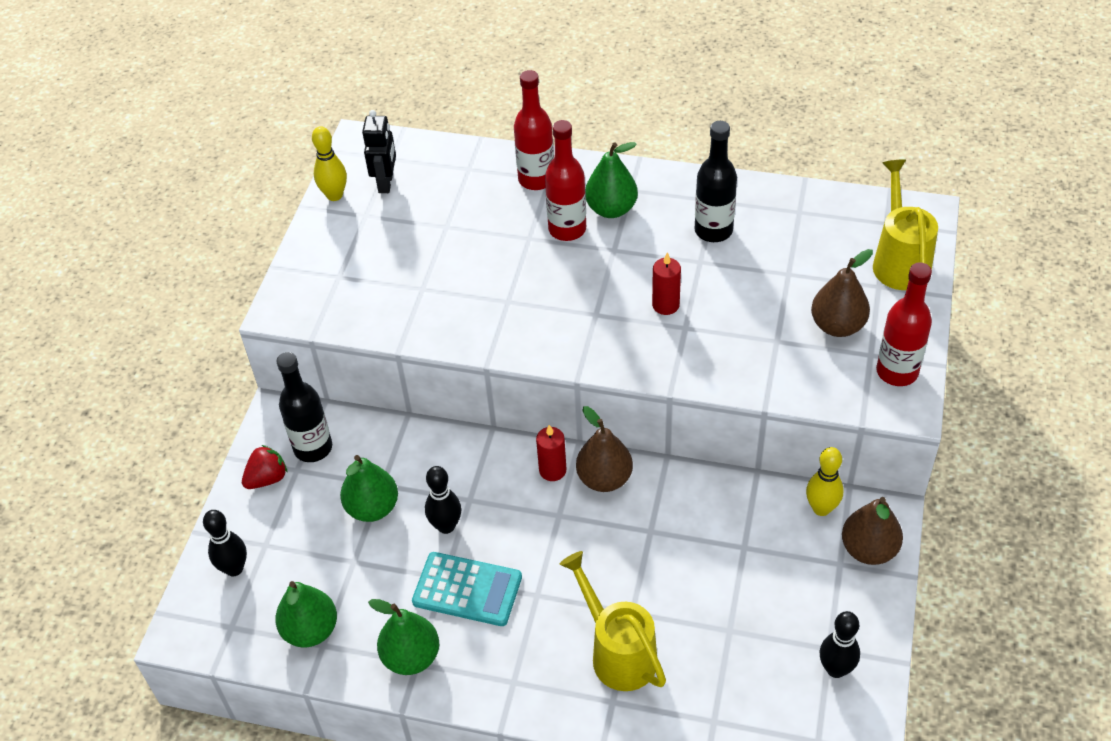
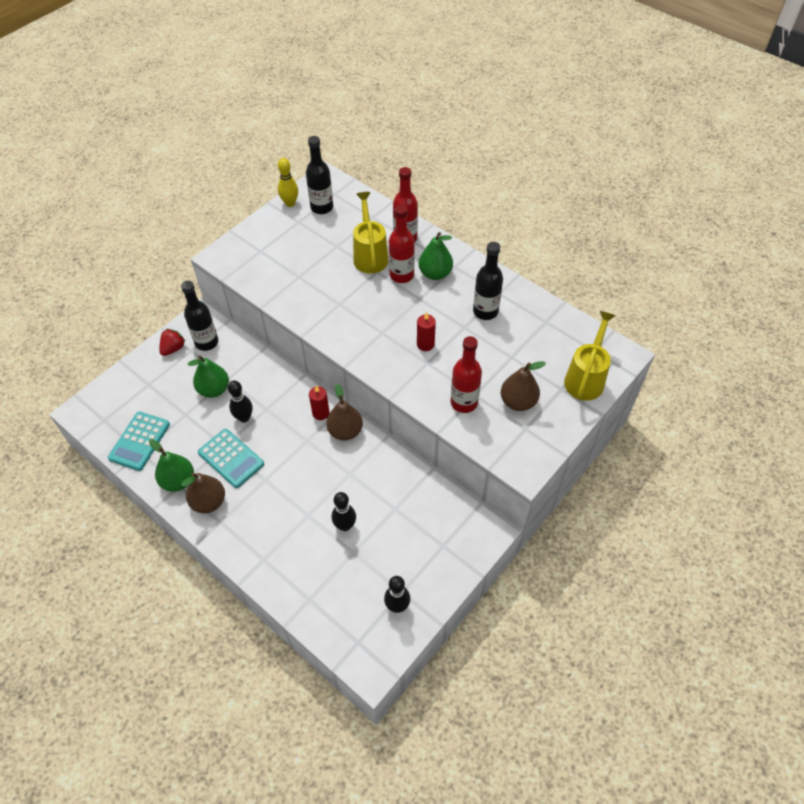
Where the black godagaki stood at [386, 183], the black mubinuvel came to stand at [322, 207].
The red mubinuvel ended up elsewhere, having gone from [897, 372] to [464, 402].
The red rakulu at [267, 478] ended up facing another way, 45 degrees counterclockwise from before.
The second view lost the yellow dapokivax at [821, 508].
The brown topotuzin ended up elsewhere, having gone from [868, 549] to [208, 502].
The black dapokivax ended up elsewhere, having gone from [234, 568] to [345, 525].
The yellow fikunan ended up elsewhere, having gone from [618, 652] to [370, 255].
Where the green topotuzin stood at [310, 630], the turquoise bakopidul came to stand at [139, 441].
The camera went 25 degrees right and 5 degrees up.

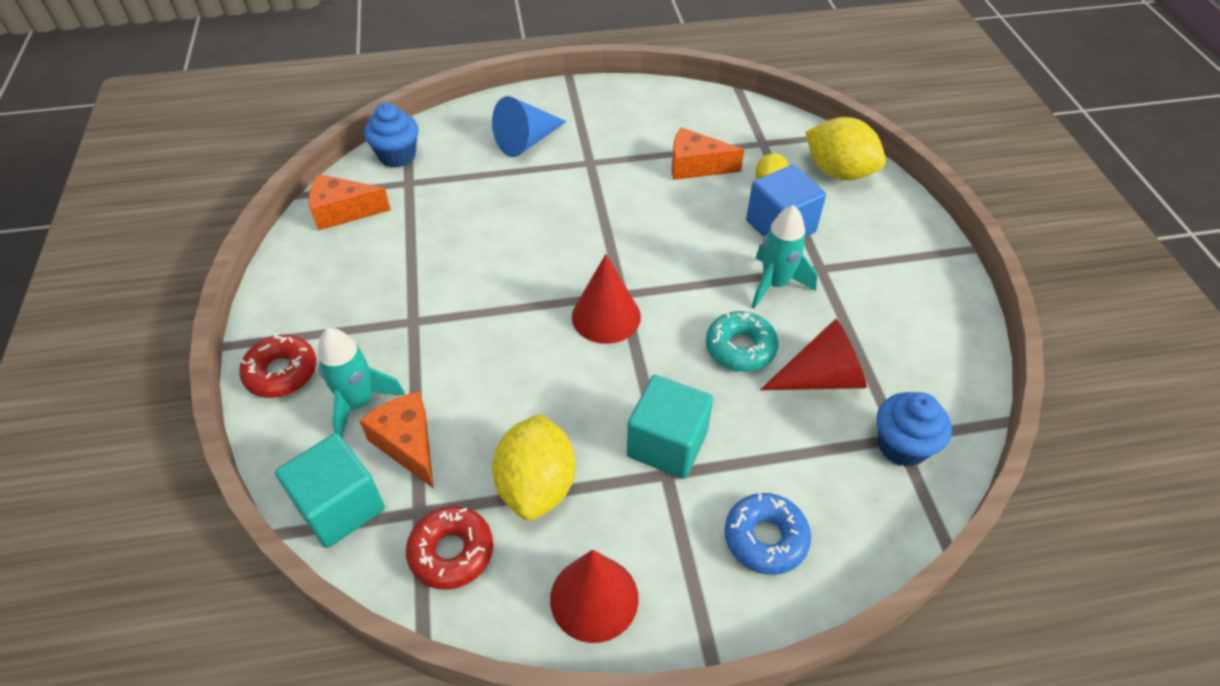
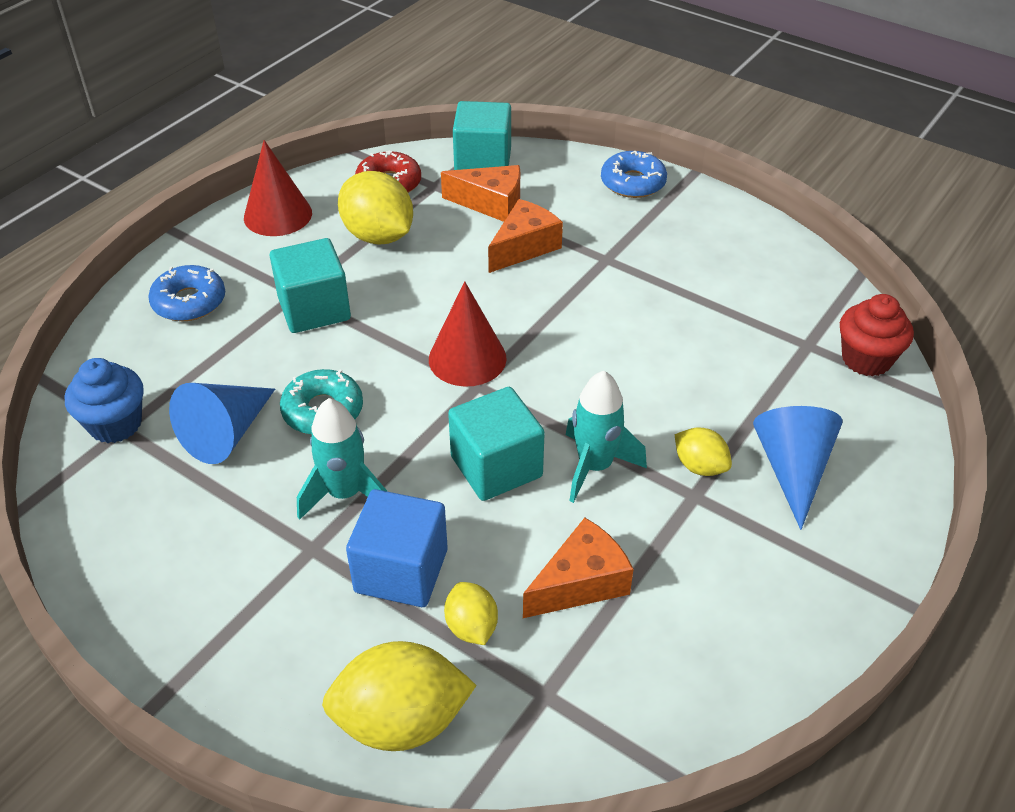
What was the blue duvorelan at [397, 156] turned into the red duvorelan at [866, 359].
The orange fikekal ended up elsewhere, having gone from [343, 212] to [524, 247].
What was the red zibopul at [821, 378] turned into the blue zibopul at [227, 433].
The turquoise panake ended up elsewhere, having gone from [359, 403] to [595, 467].
What was the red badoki at [281, 372] turned into the blue badoki at [633, 183].
The second view gained the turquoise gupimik at [496, 466].
The second view gained the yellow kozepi at [700, 466].
The camera went 135 degrees right and 5 degrees down.

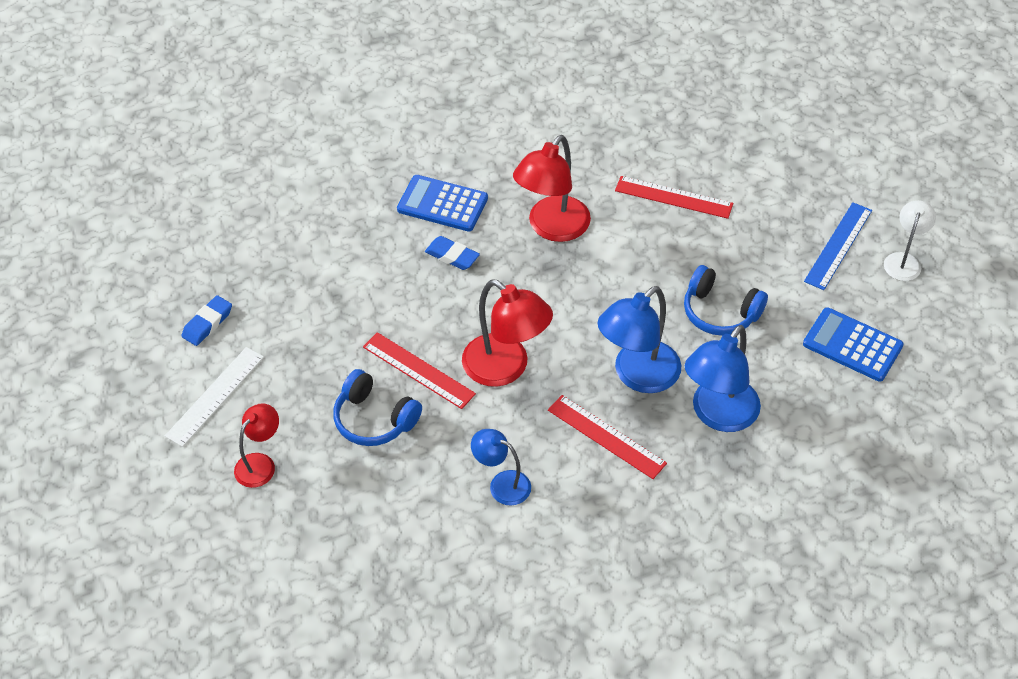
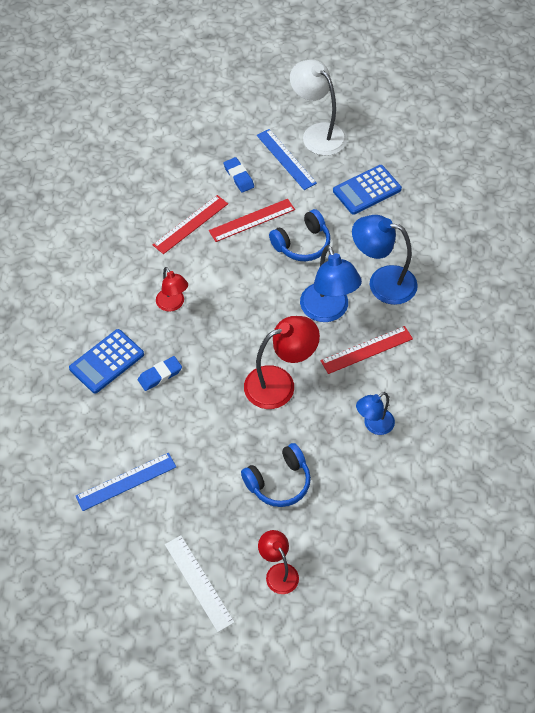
The size of the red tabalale at [552, 228] changed by a factor of 0.59.
The size of the white tabalale at [904, 260] changed by a factor of 1.70.
The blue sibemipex ended up elsewhere, having gone from [207, 323] to [238, 177].
The blue tabalale at [718, 415] ended up facing another way, 135 degrees clockwise from before.
The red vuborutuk ended up elsewhere, having gone from [418, 370] to [252, 220].
The second view gained the blue vuborutuk at [126, 481].
The camera went 65 degrees left and 5 degrees up.

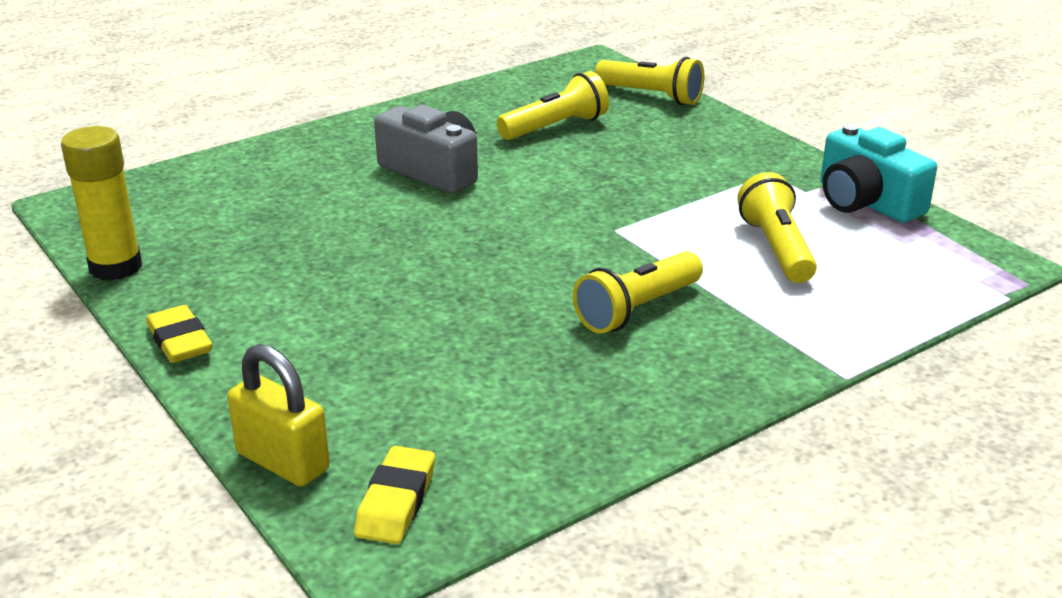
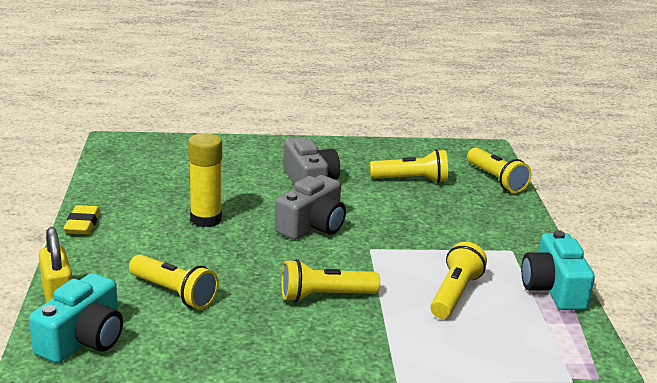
The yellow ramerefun ended up elsewhere, having gone from [116, 267] to [206, 219].
Where the yellow sibemipex stood at [396, 502], the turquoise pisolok came to stand at [83, 339].
The second view gained the grey pisolok at [312, 226].
The second view gained the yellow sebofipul at [174, 293].
The camera went 30 degrees right and 5 degrees down.

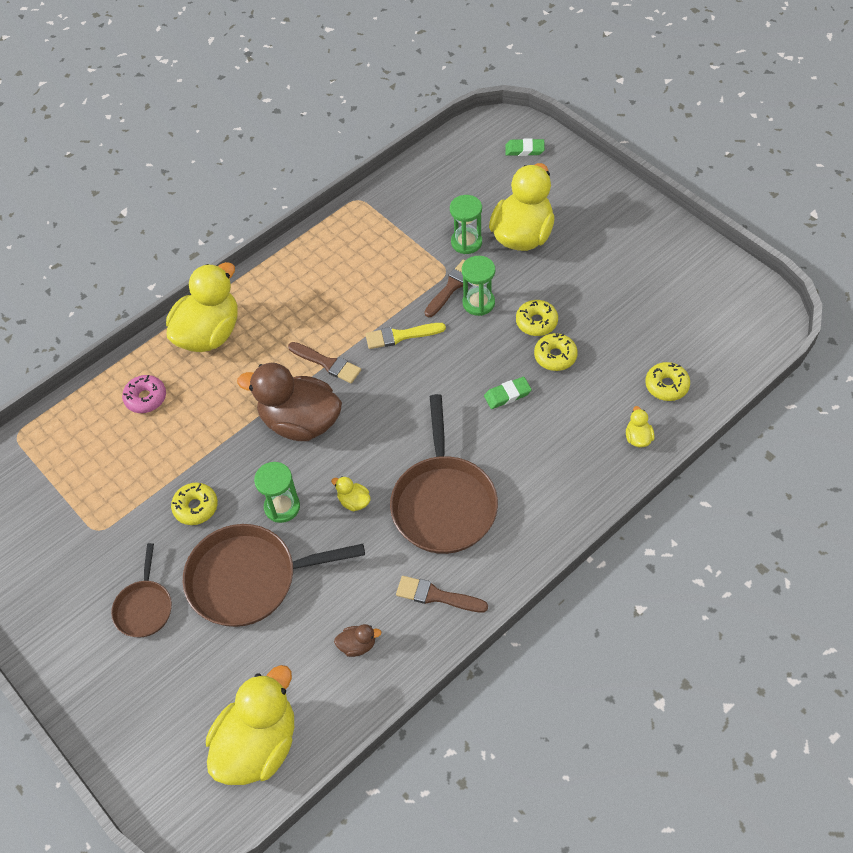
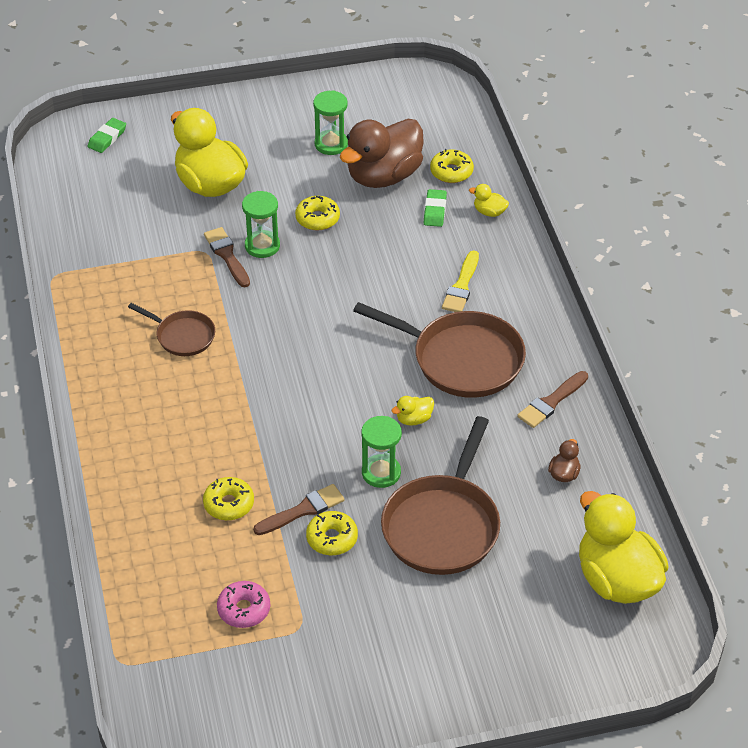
The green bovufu ended up elsewhere, having gone from [466, 242] to [331, 144].
The second view lost the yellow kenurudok at [209, 334].
The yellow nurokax ended up elsewhere, having gone from [401, 336] to [461, 286].
The yellow badoki ended up elsewhere, having gone from [555, 356] to [229, 504].
The brown nurokax ended up elsewhere, having gone from [327, 363] to [303, 510].
The brown kenurudok ended up elsewhere, having gone from [300, 422] to [383, 176].
The pink badoki ended up elsewhere, having gone from [146, 398] to [244, 609].
The green sibemipex ended up elsewhere, having gone from [507, 395] to [435, 210].
The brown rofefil ended up elsewhere, having gone from [144, 607] to [182, 336].
The camera went 65 degrees left and 10 degrees down.

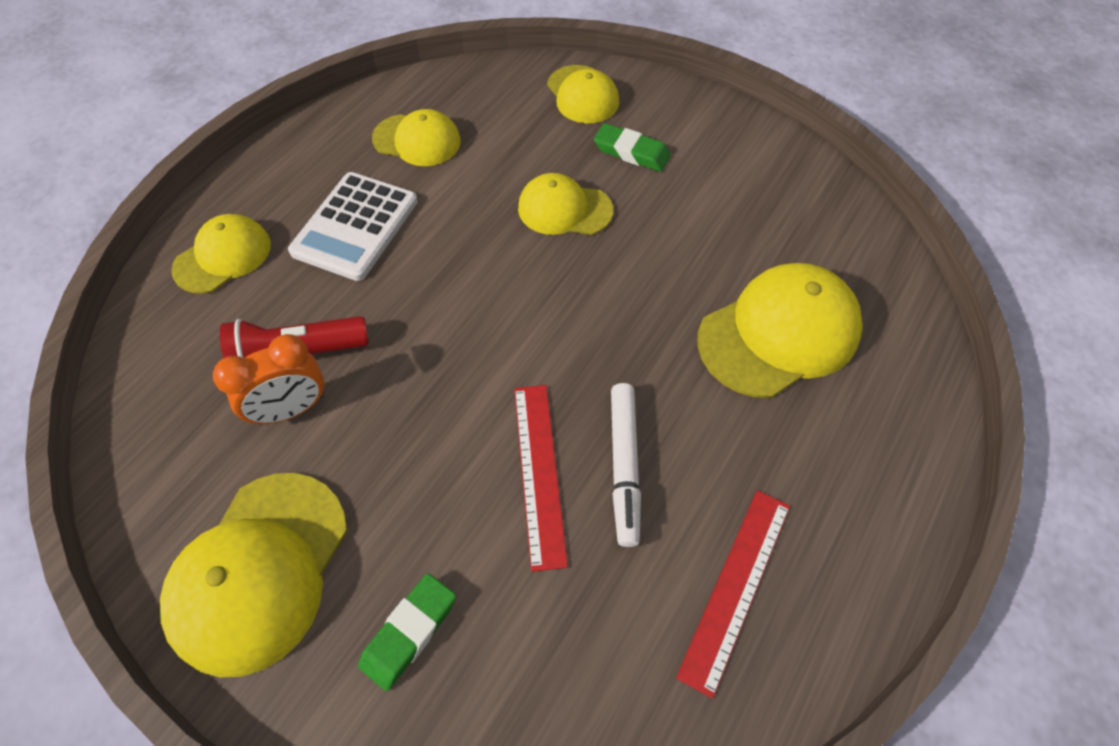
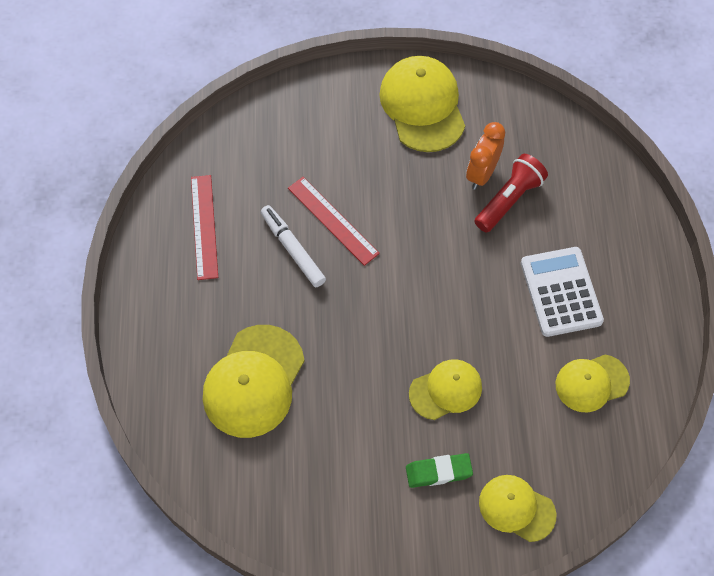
The second view lost the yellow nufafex at [223, 257].
The second view lost the green sibemipex at [409, 632].
The camera went 145 degrees right and 5 degrees up.

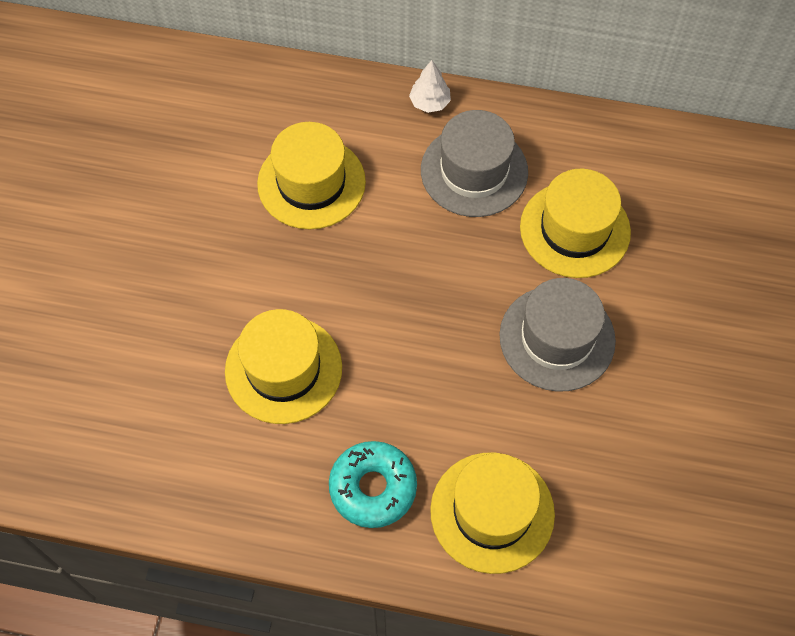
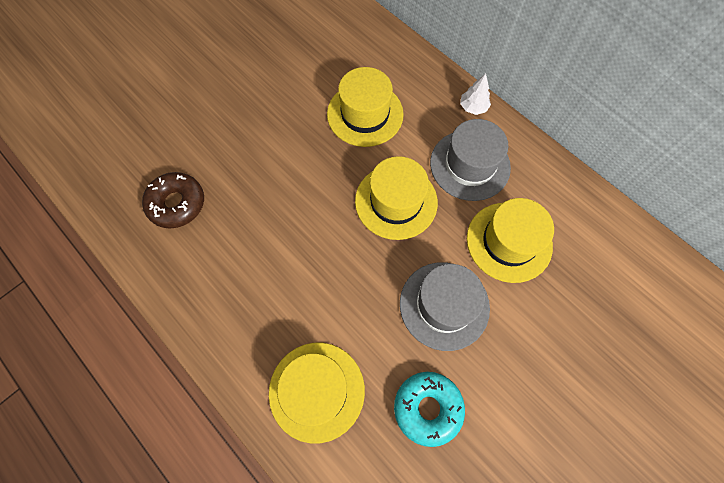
The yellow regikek ended up elsewhere, having gone from [283, 369] to [396, 201].
The turquoise badoki ended up elsewhere, having gone from [373, 488] to [427, 408].
The second view gained the brown badoki at [177, 204].
The camera went 35 degrees right and 5 degrees up.

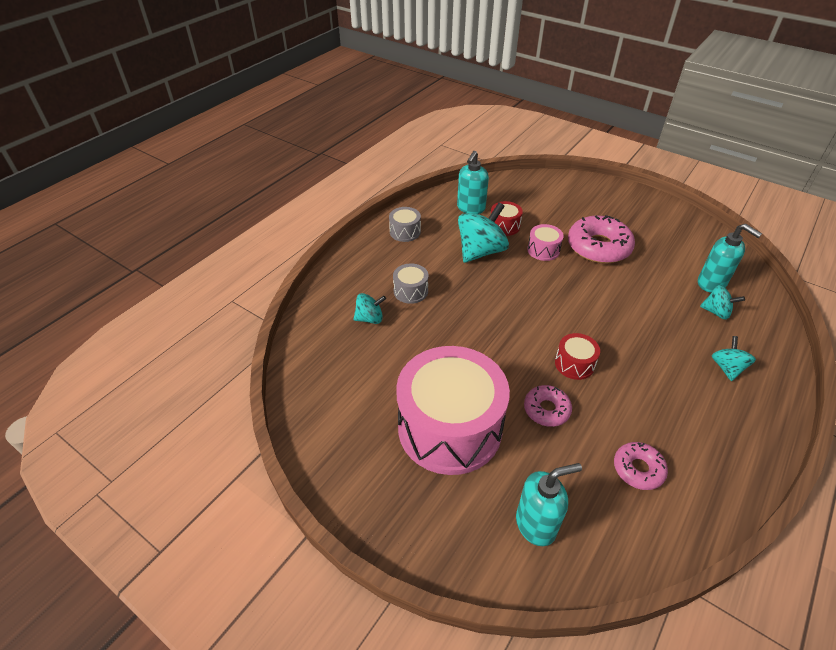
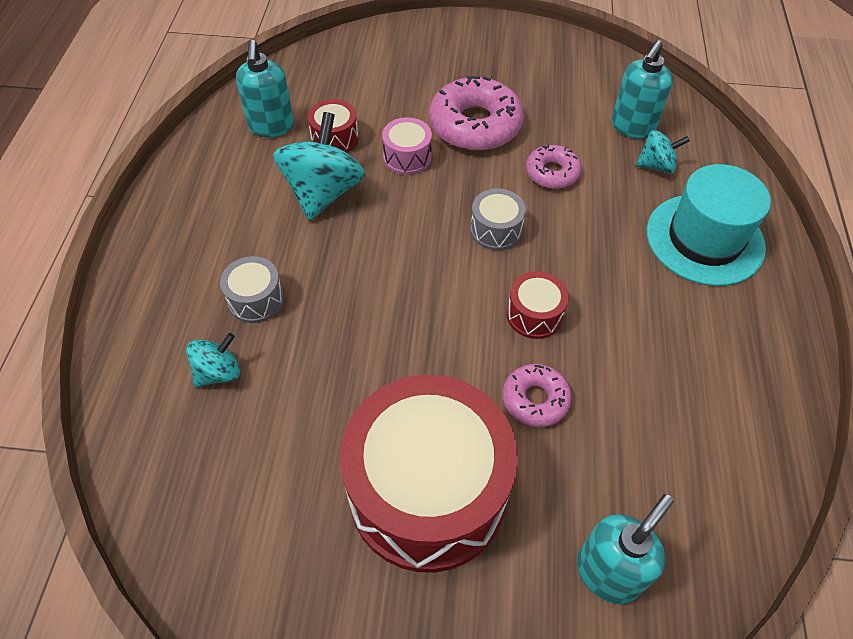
The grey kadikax ended up elsewhere, having gone from [405, 232] to [495, 230].
The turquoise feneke at [712, 284] ended up facing another way, 105 degrees clockwise from before.
Where the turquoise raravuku stood at [727, 368], the turquoise regikek came to stand at [704, 239].
What was the pink kadikax at [449, 427] turned into the red kadikax at [427, 491].
The pink badoki ended up elsewhere, having gone from [638, 469] to [552, 173].
The camera went 30 degrees left and 10 degrees up.

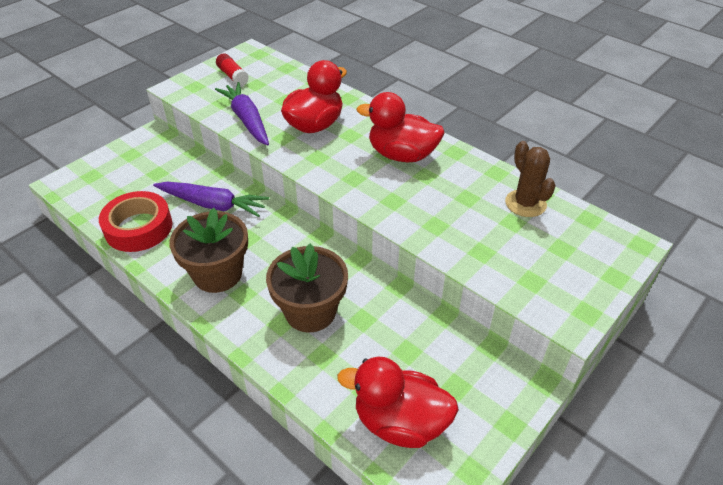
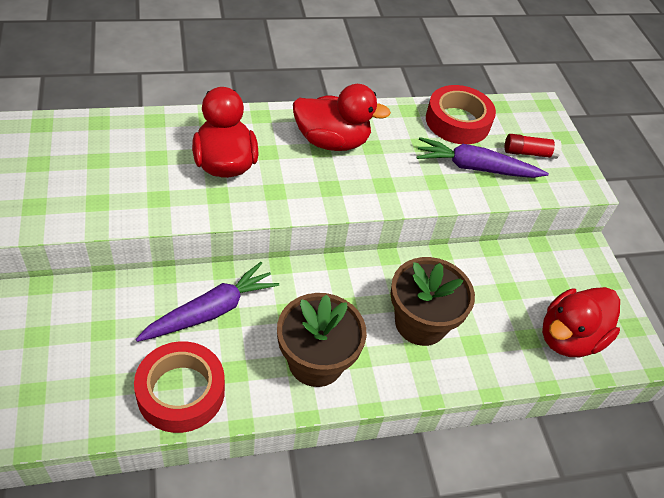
The red ramerefun ended up elsewhere, having gone from [233, 76] to [529, 153].
The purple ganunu ended up elsewhere, having gone from [247, 120] to [475, 168].
The red kenurudok at [402, 155] ended up facing another way, 135 degrees counterclockwise from before.
Where the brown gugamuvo stood at [525, 203], the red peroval came to stand at [457, 121].
The camera went 60 degrees left and 5 degrees up.

